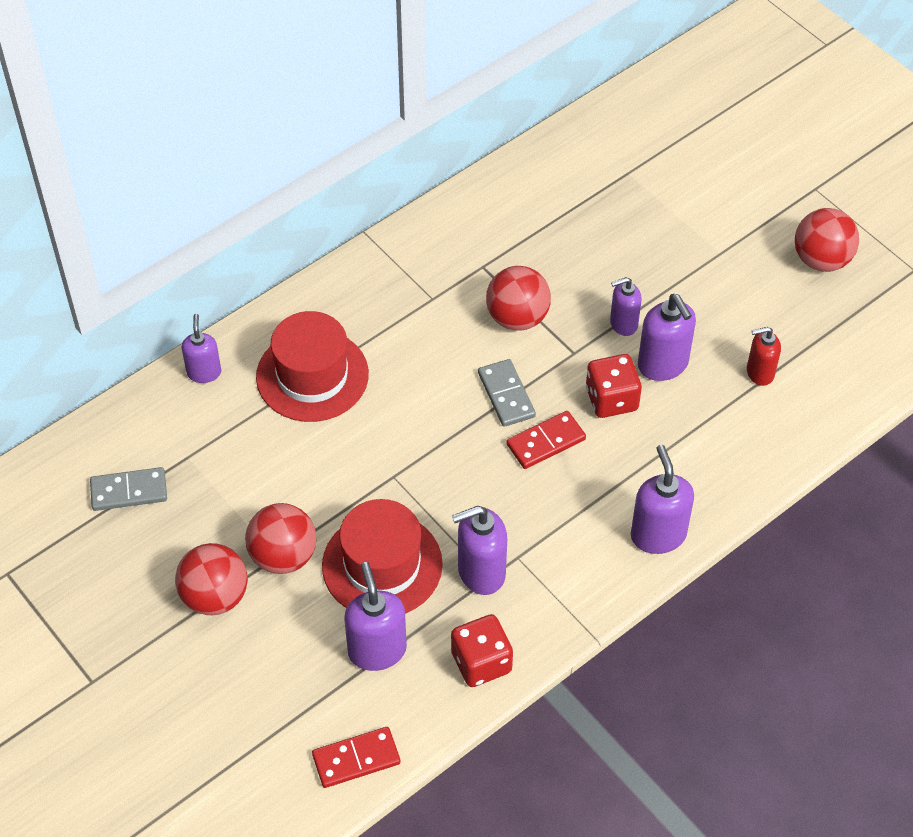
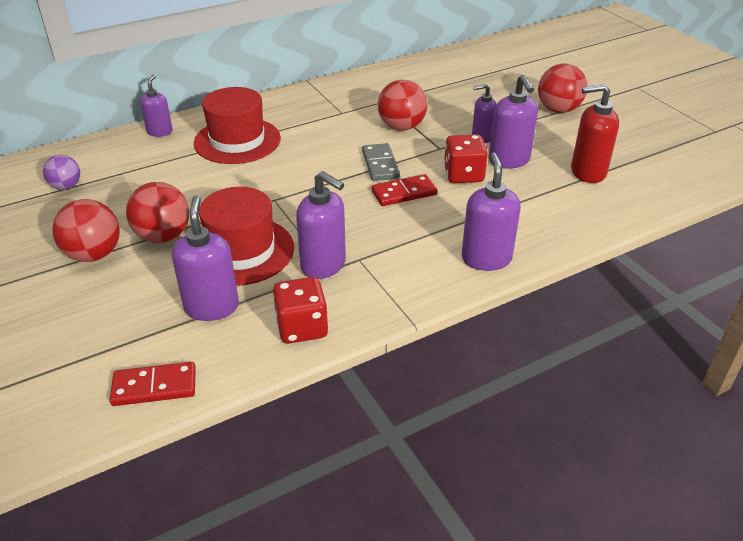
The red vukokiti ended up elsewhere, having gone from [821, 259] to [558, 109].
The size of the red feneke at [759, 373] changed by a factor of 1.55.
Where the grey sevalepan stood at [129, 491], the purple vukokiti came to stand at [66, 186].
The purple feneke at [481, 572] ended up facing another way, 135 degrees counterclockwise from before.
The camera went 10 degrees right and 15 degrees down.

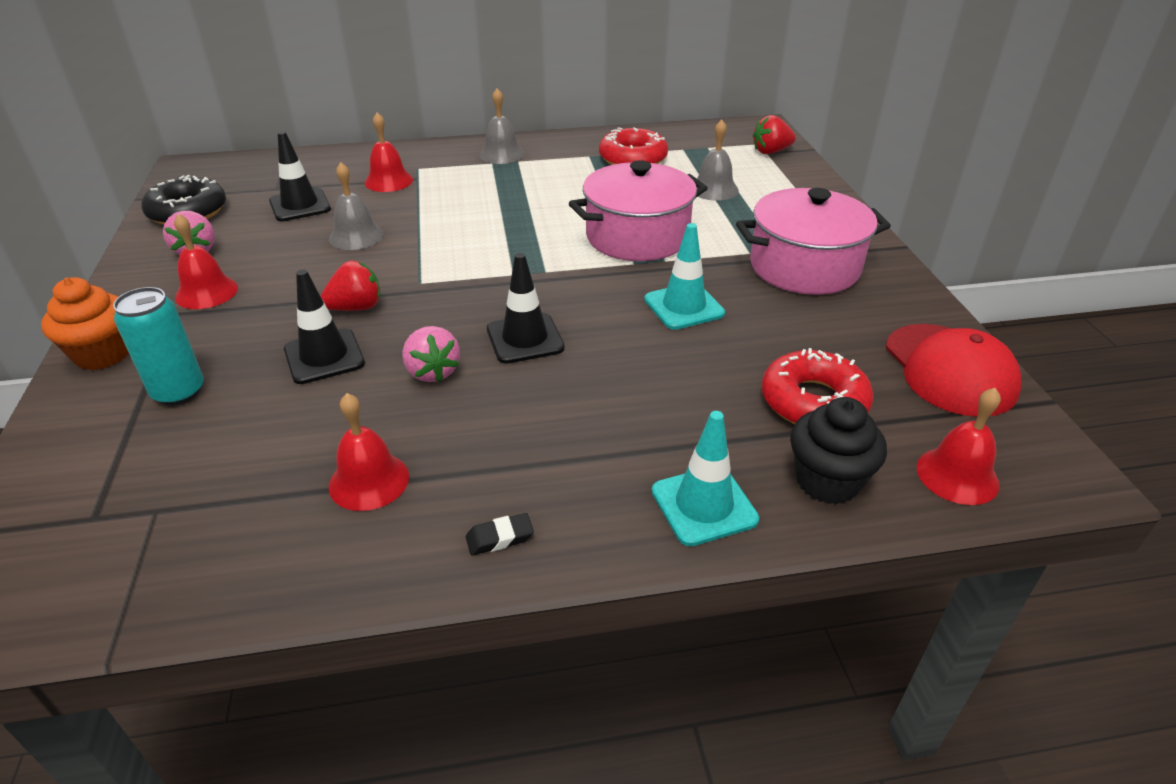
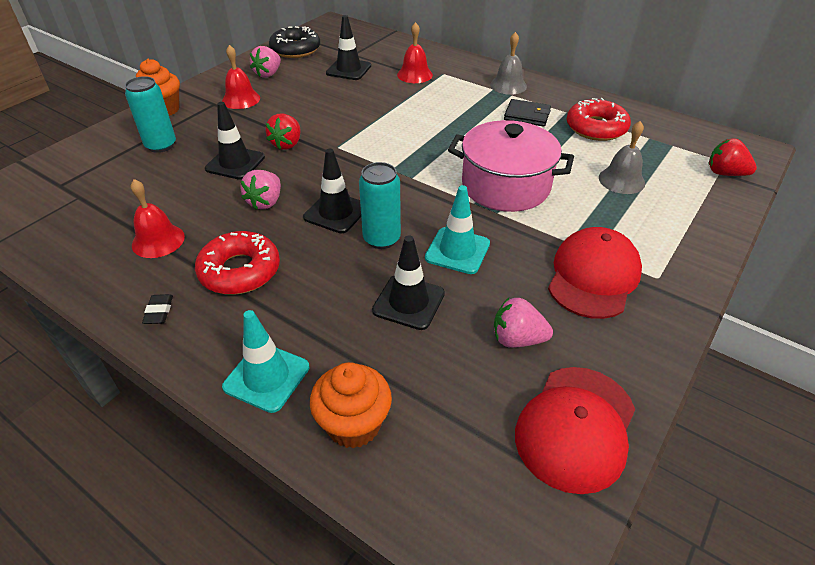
The second view lost the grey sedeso at [356, 236].
Where the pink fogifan stood at [804, 267], the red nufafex came to stand at [593, 276].
The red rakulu at [356, 307] ended up facing another way, 90 degrees clockwise from before.
The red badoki ended up elsewhere, having gone from [813, 402] to [240, 271].
The second view lost the red sedeso at [957, 475].
What was the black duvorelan at [827, 481] turned into the orange duvorelan at [353, 424].
The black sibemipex at [499, 538] ended up facing another way, 60 degrees clockwise from before.
The second view gained the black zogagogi at [527, 115].
The second view gained the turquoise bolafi at [381, 239].
The second view gained the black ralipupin at [408, 302].
The second view gained the pink rakulu at [517, 339].
The camera went 45 degrees right and 5 degrees up.

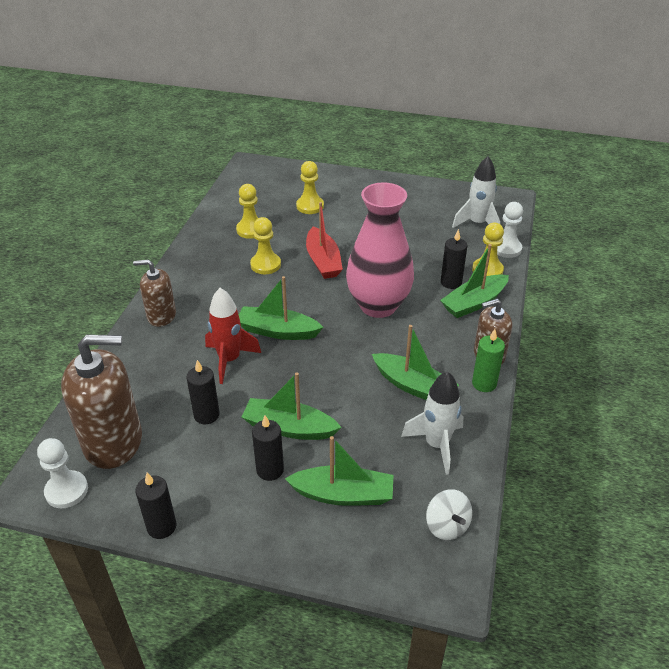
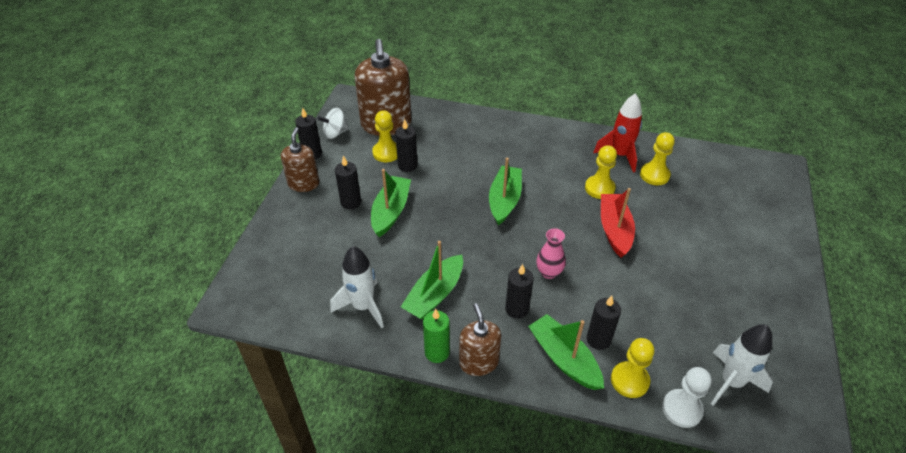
The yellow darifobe ended up elsewhere, having gone from [310, 206] to [386, 153].
The size of the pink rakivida at [378, 305] changed by a factor of 0.42.
The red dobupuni at [323, 261] ended up facing another way, 105 degrees clockwise from before.
The brown feneke ended up elsewhere, having gone from [161, 316] to [303, 183].
The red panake ended up elsewhere, having gone from [229, 360] to [620, 155].
The second view lost the green dobupuni at [343, 494].
The second view lost the white darifobe at [66, 490].
The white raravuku ended up elsewhere, having gone from [447, 526] to [335, 133].
The second view gained the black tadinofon at [517, 309].
The camera went 90 degrees right and 5 degrees up.

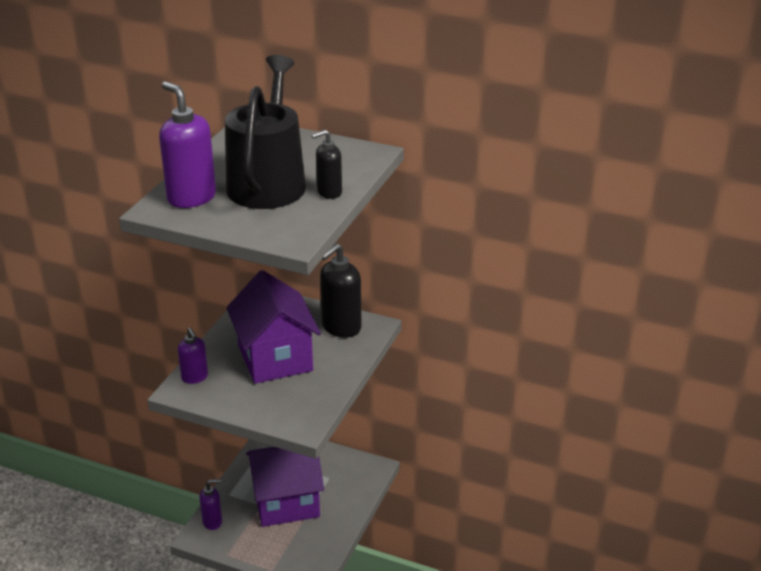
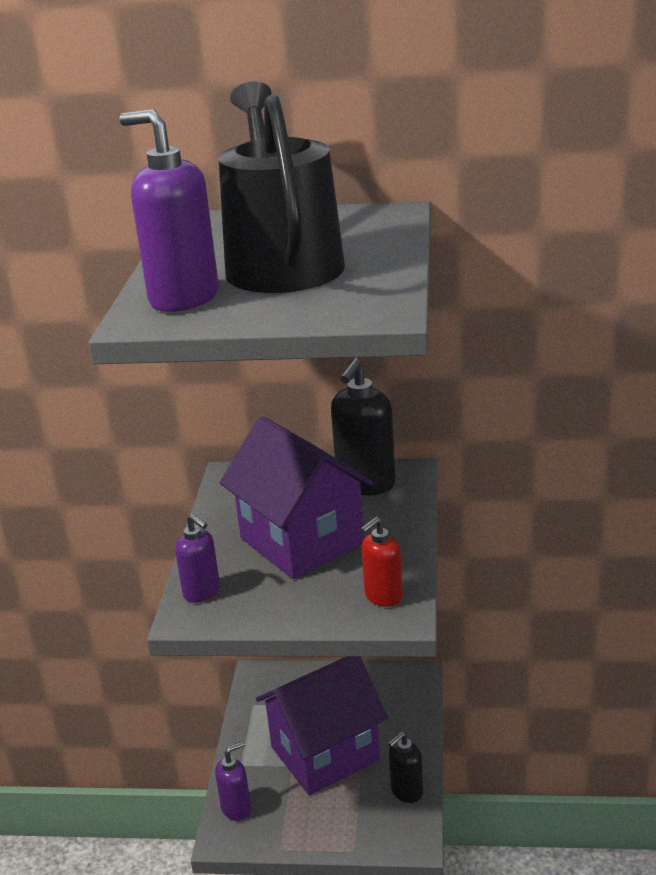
The black feneke ended up elsewhere, having gone from [329, 192] to [406, 792].
The second view gained the red feneke at [383, 596].
The camera went 15 degrees left and 5 degrees down.

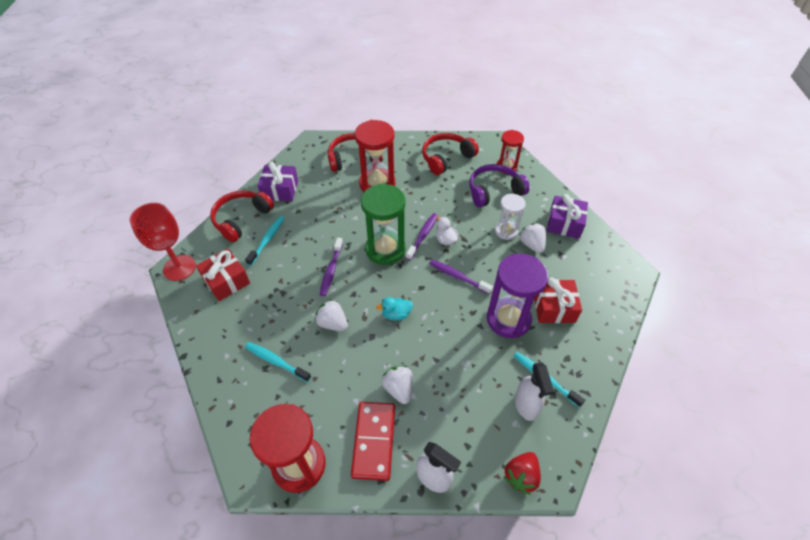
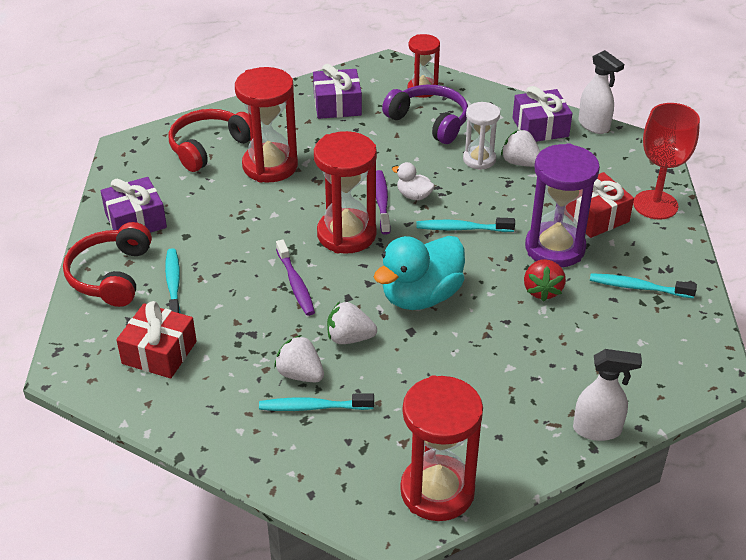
Where the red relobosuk stood at [446, 158], the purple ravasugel came to stand at [337, 105].
The purple relobosuk at [494, 191] ended up facing another way, 90 degrees clockwise from before.
What was the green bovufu at [385, 249] turned into the red bovufu at [346, 234].
The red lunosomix ended up elsewhere, having gone from [179, 268] to [655, 205].
What was the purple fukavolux at [458, 277] turned into the turquoise fukavolux at [462, 228].
The size of the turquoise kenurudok at [396, 314] changed by a factor of 2.15.
The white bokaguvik ended up elsewhere, having gone from [526, 405] to [594, 126].
The white rakulu ended up elsewhere, having gone from [399, 389] to [300, 374].
The second view lost the red sevalepan at [374, 441].
The red rakulu ended up elsewhere, having gone from [521, 476] to [542, 290].
The camera went 30 degrees left and 10 degrees down.

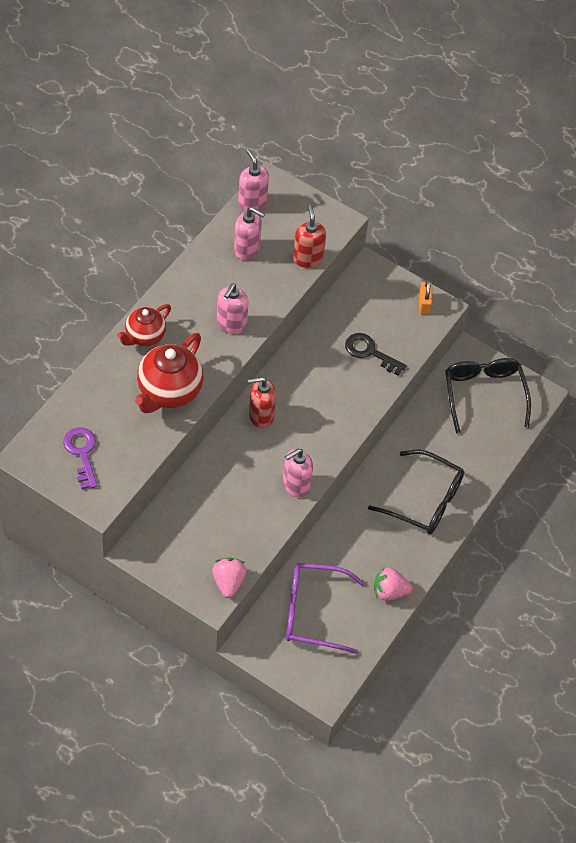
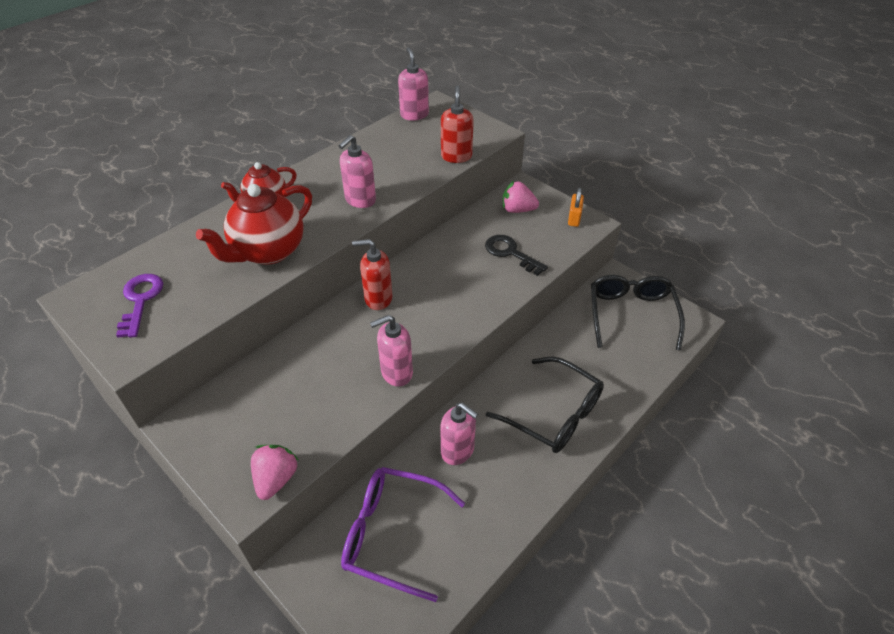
The pink feneke ended up elsewhere, having gone from [247, 249] to [457, 451].
The pink rakulu ended up elsewhere, having gone from [389, 591] to [517, 210].
The camera went 15 degrees right and 10 degrees down.

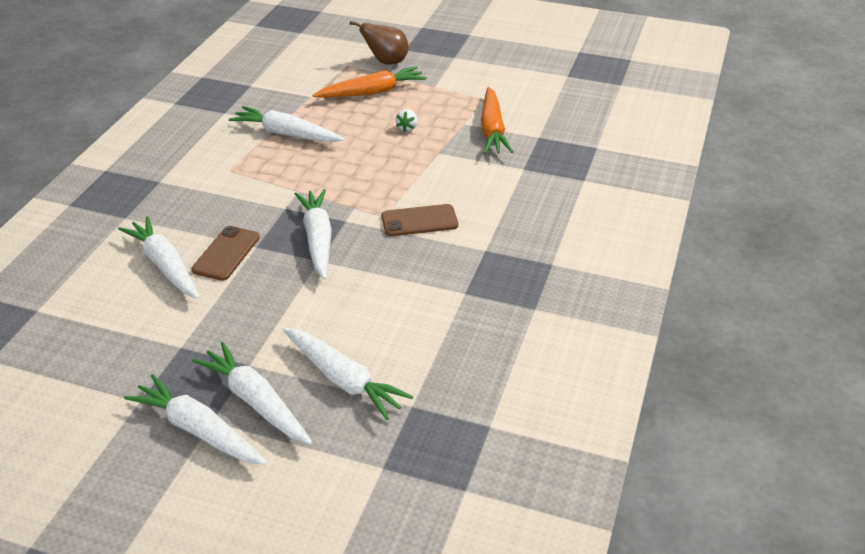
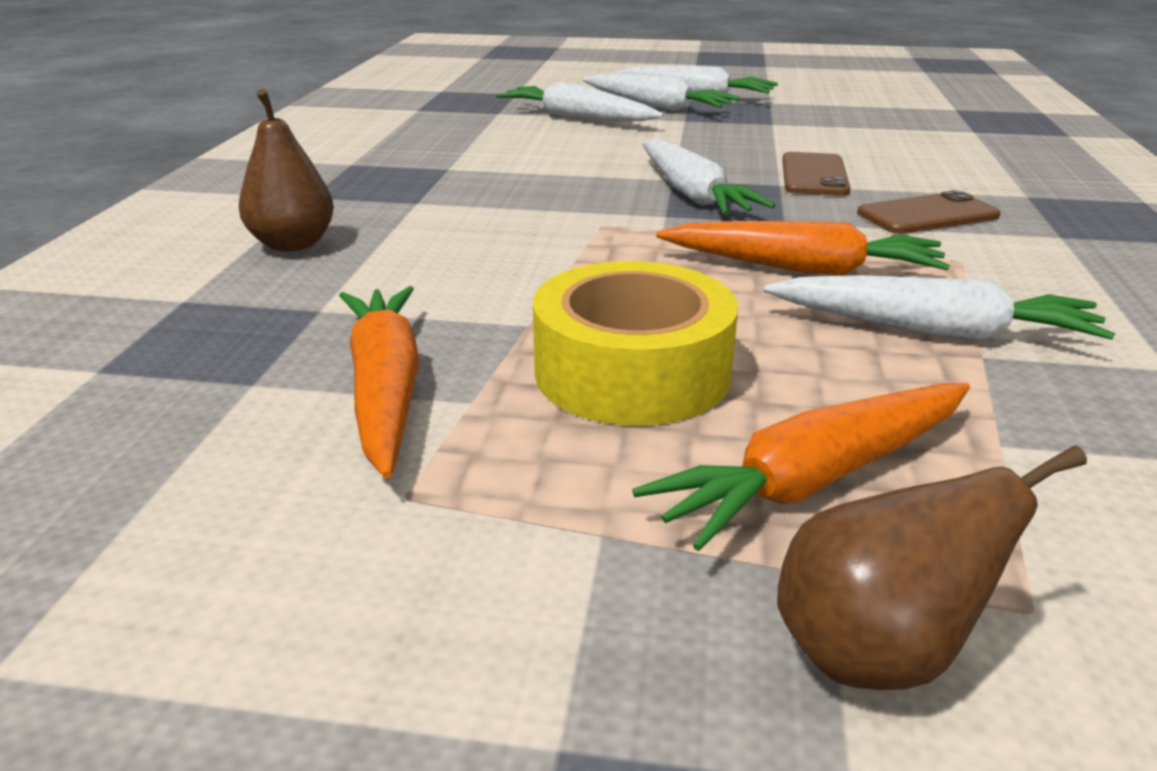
Where the white rakulu stood at [407, 128], the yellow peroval came to stand at [632, 372].
The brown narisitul ended up elsewhere, having gone from [419, 221] to [927, 215].
The second view lost the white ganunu at [165, 265].
The second view gained the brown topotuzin at [293, 244].
The second view gained the orange ganunu at [802, 268].
The camera went 170 degrees right and 10 degrees down.

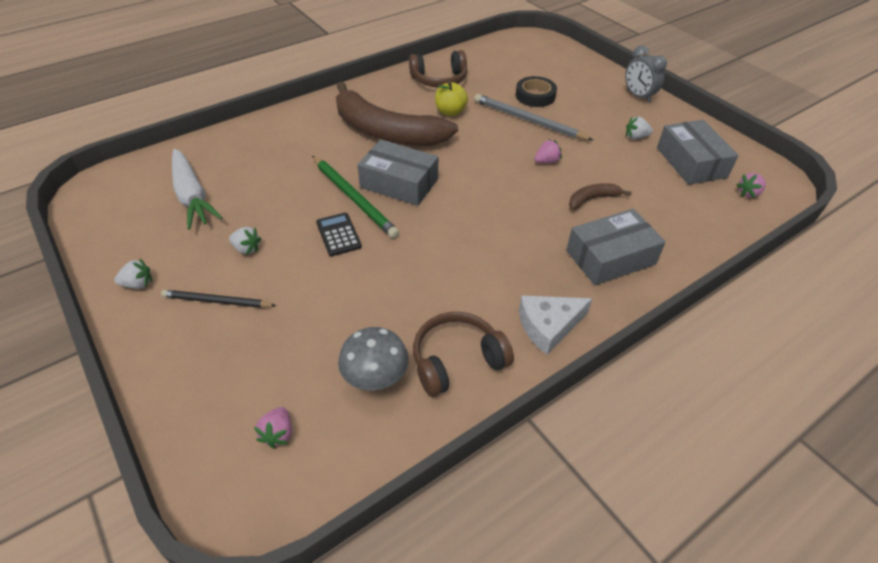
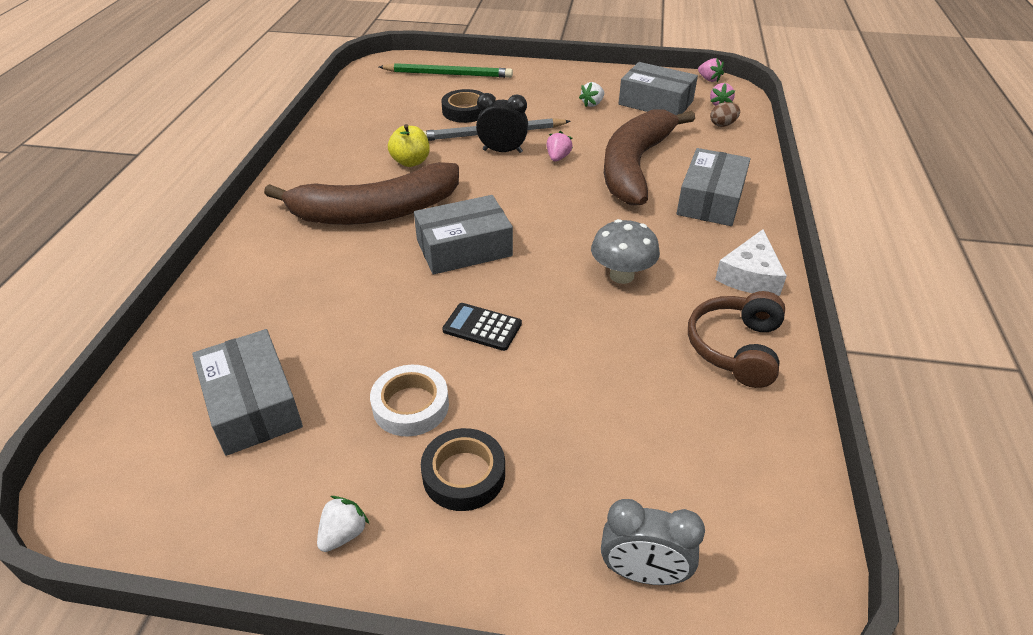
The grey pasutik ended up elsewhere, having gone from [638, 96] to [643, 573].
The second view lost the brown relobosuk at [439, 80].
Where the white ganunu stood at [192, 196], the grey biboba came to stand at [253, 404].
The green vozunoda ended up elsewhere, having gone from [354, 198] to [448, 74].
The size of the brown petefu at [592, 199] changed by a factor of 2.46.
Where the white rakulu stood at [246, 249], the white peroval came to stand at [411, 405].
Where the black vozunoda stood at [216, 301], the black peroval came to stand at [464, 474].
The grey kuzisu ended up elsewhere, having gone from [375, 378] to [621, 275].
The pink rakulu ended up elsewhere, having gone from [278, 433] to [709, 79].
The second view gained the black pasutik at [502, 151].
The second view gained the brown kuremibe at [722, 124].
The camera went 45 degrees left and 5 degrees down.

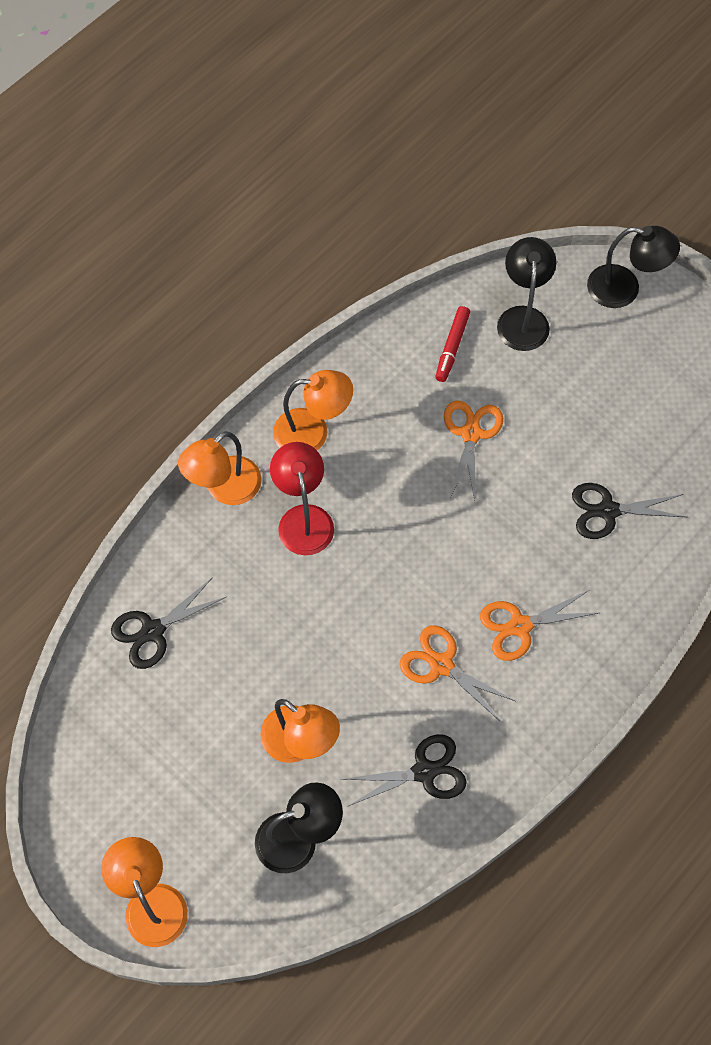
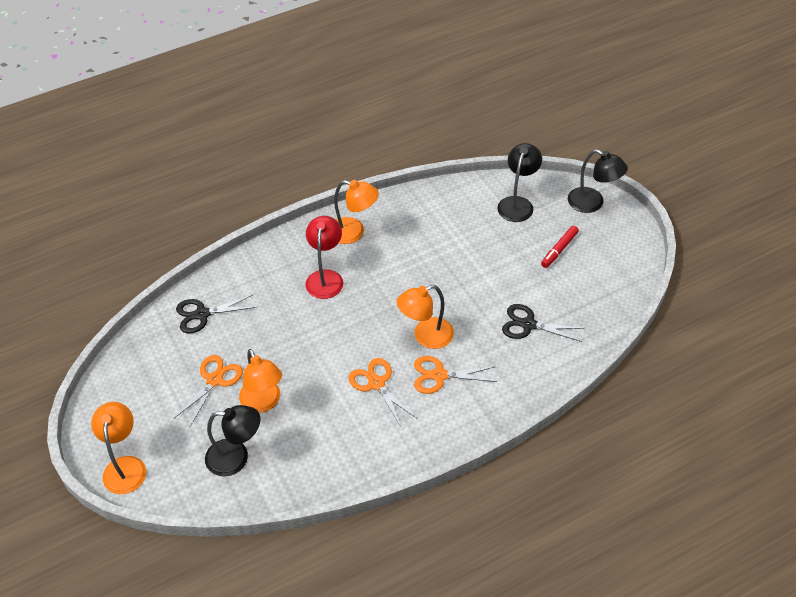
The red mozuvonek ended up elsewhere, having gone from [452, 347] to [559, 250].
The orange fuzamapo ended up elsewhere, having gone from [471, 433] to [214, 380].
The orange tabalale ended up elsewhere, having gone from [224, 489] to [426, 336].
The second view lost the black fuzamapo at [424, 771].
The camera went 20 degrees right and 15 degrees down.

